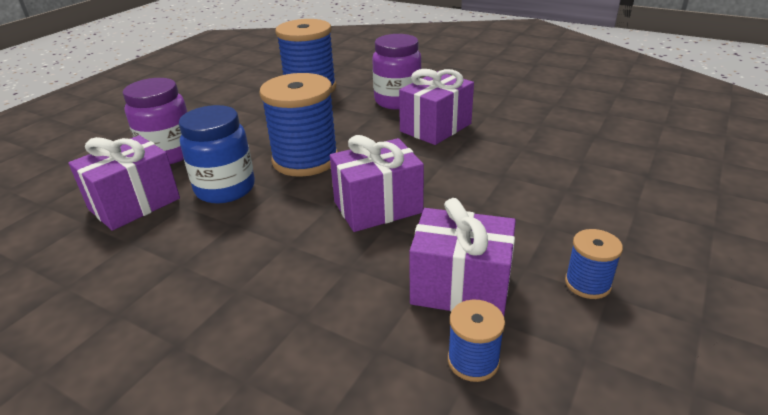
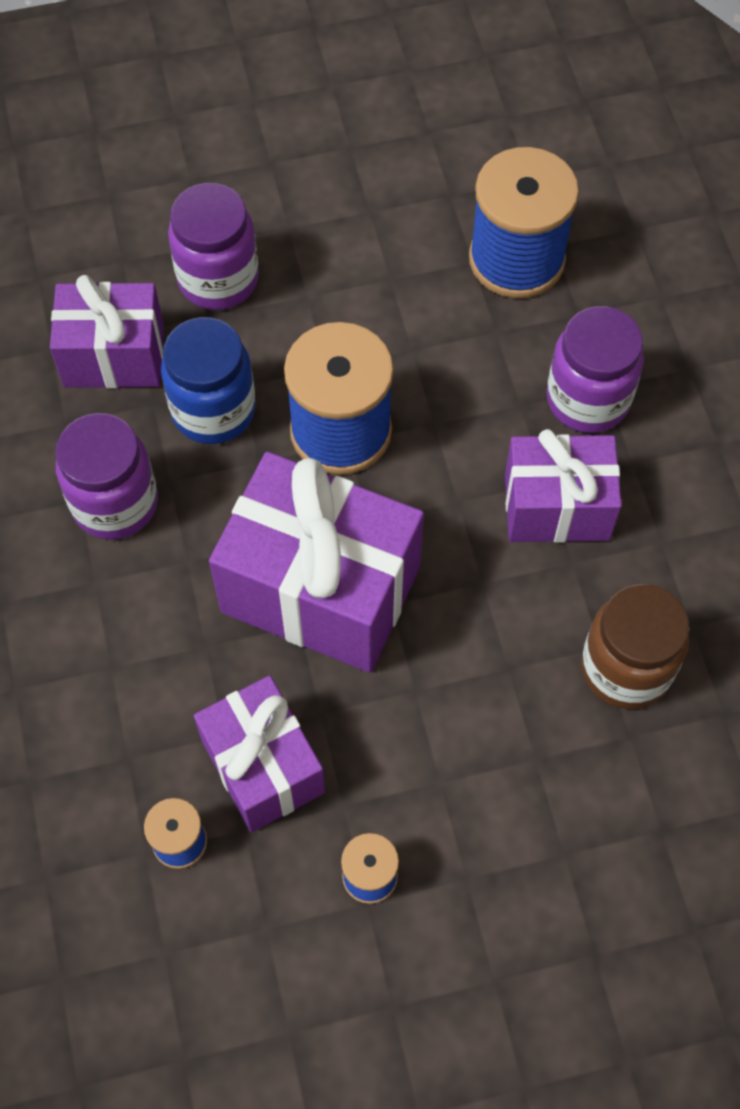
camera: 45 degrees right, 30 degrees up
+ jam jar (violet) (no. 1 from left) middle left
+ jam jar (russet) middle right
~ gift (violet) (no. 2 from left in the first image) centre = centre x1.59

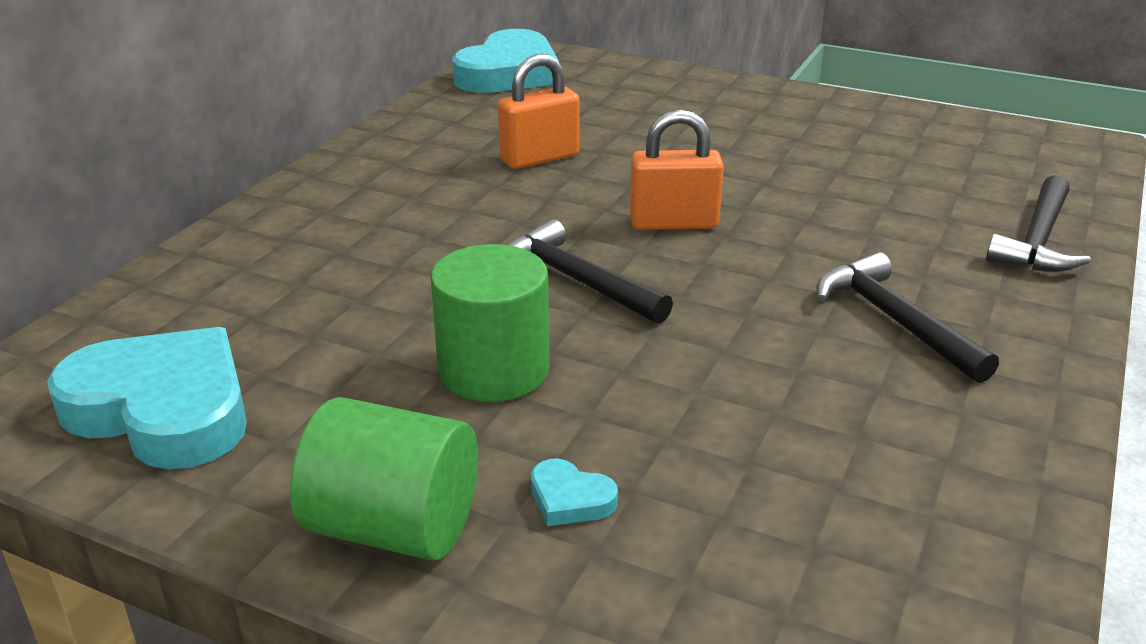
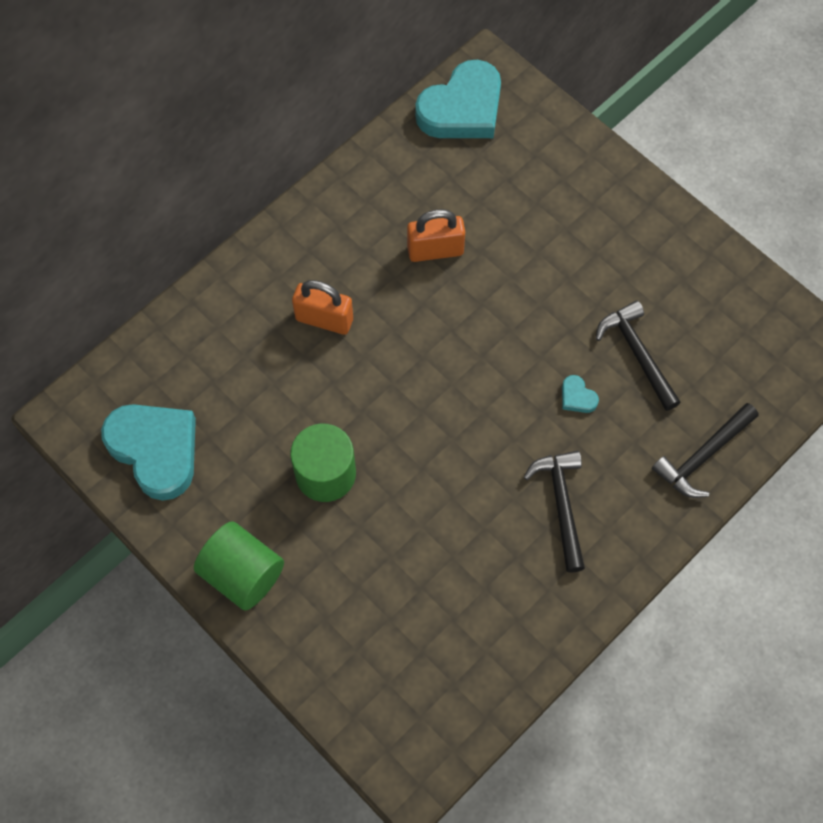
camera: 20 degrees right, 35 degrees up
~ claw hammer (black) (no. 1 from left in the first image) centre to claw hammer (black) (no. 2 from left) middle right
~ heart shape (turquoise) (no. 3 from left) bottom centre to middle right
~ padlock (orange-coloured) (no. 2 from left in the first image) top centre to padlock (orange-coloured) (no. 1 from left) centre

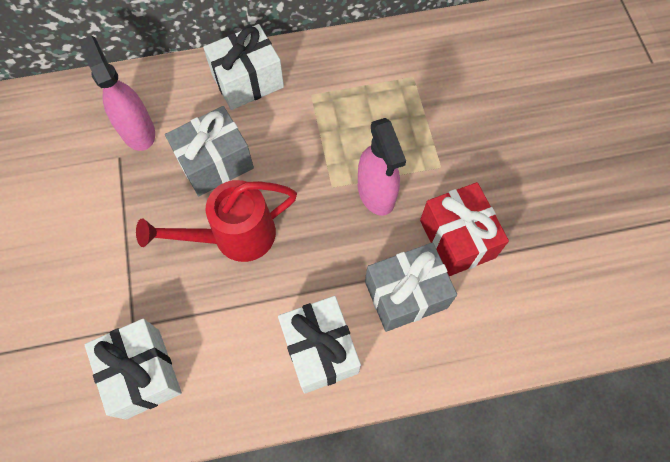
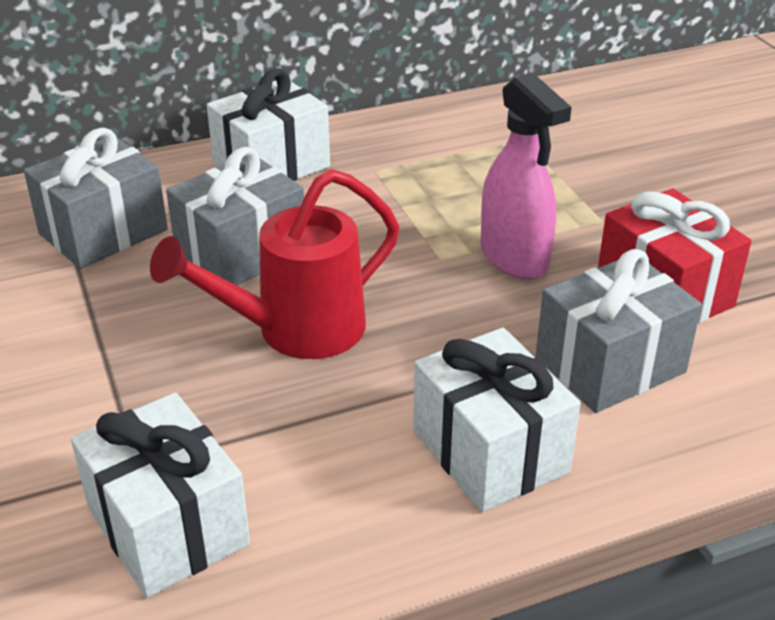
camera: 10 degrees left, 30 degrees down
~ spray bottle (rosy) (no. 1 from left) top left to gift (gray) (no. 1 from left) top left

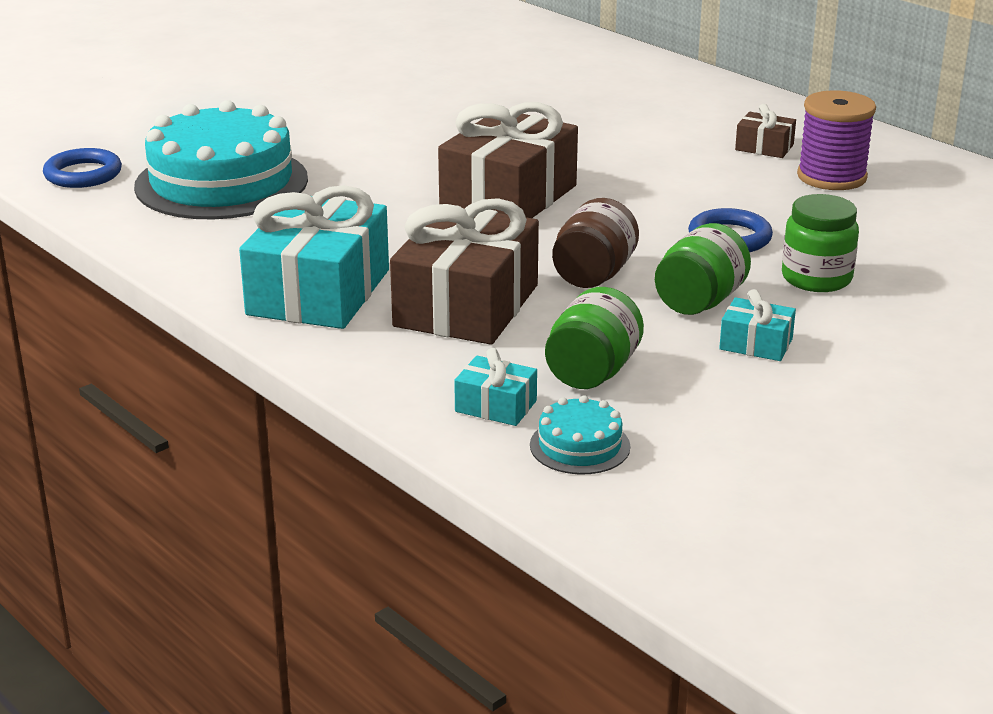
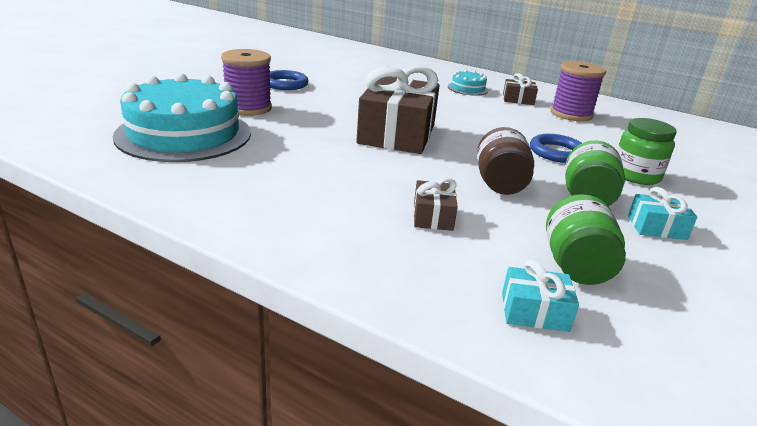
camera: 20 degrees left, 0 degrees up
- gift (turquoise) (no. 1 from left) middle left
+ bobbin (violet) (no. 1 from left) top left
~ hoop (blue) (no. 1 from left) top left to top centre
~ gateau (turquoise) (no. 2 from left) centre to top centre
~ gift (russet) (no. 1 from left in the first image) centre = centre x0.45

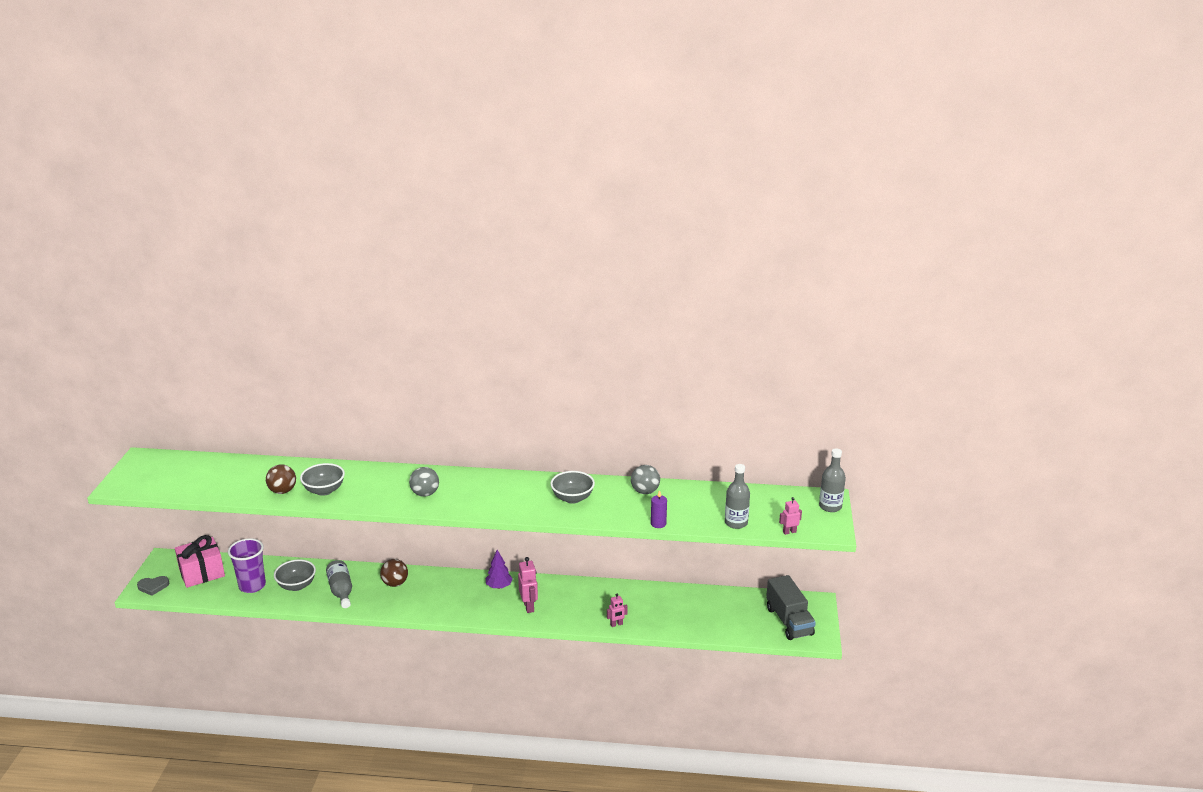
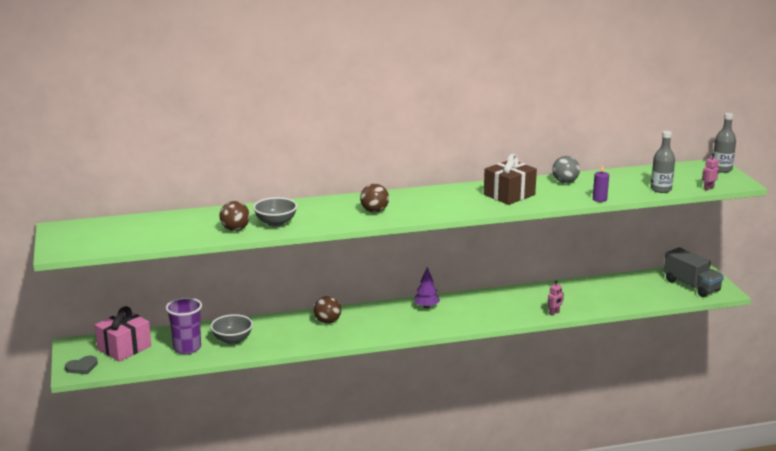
camera: 20 degrees left, 5 degrees down
- flask (gray) (no. 1 from left) bottom left
- robot figure (rosy) (no. 1 from left) bottom centre
~ deep dish (gray) (no. 3 from left) centre to gift (russet) centre
~ ball (gray) (no. 1 from left) centre to ball (russet) (no. 3 from left) centre

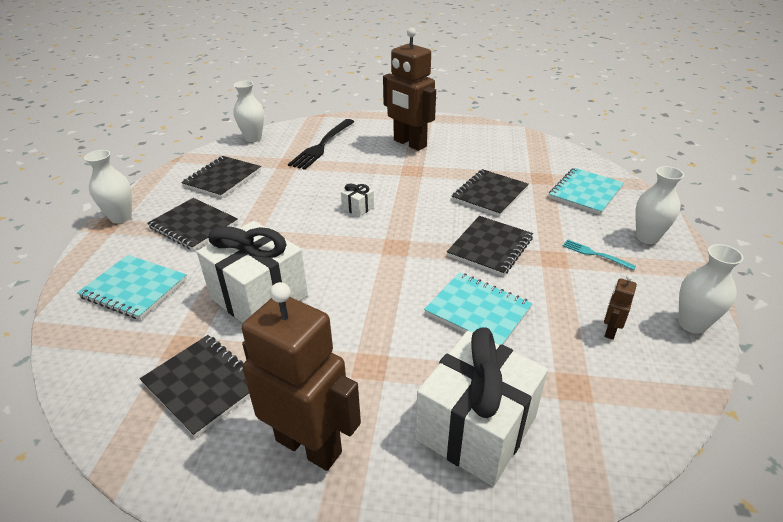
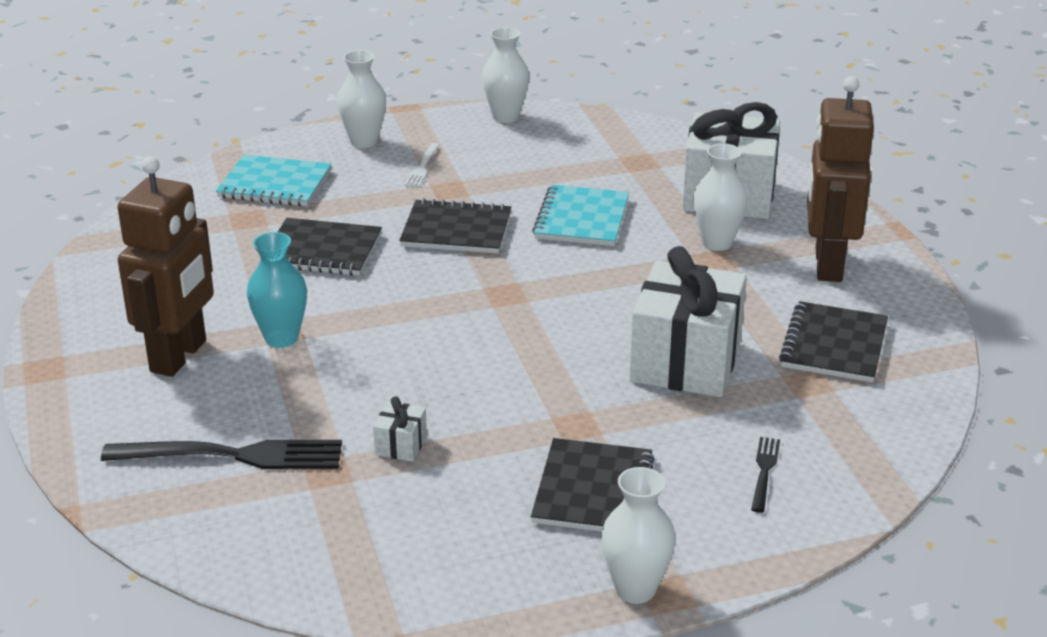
camera: 115 degrees left, 5 degrees down
- exercise book (black) (no. 3 from left) middle left
- robot figure (russet) (no. 3 from left) middle right
+ flower vase (turquoise) middle left
~ flower vase (white) (no. 2 from left in the first image) top left to flower vase (white) (no. 4 from left) top right
~ gift (white) (no. 2 from left in the first image) centre to gift (white) (no. 1 from left) bottom centre
~ exercise book (turquoise) (no. 1 from left) middle left to table fork (black) (no. 2 from left) bottom right
~ table fork (turquoise) middle right to table fork (white) top centre

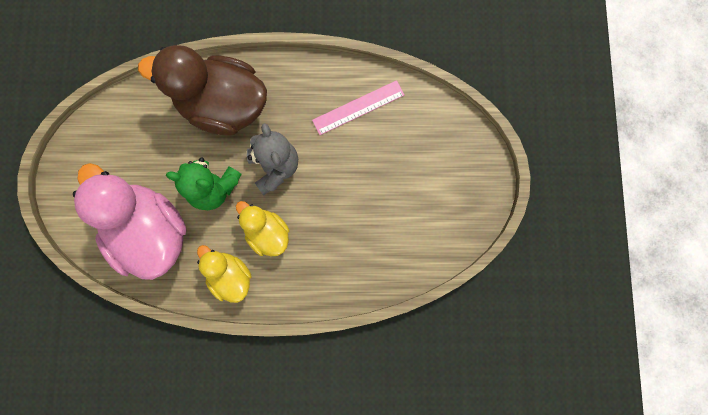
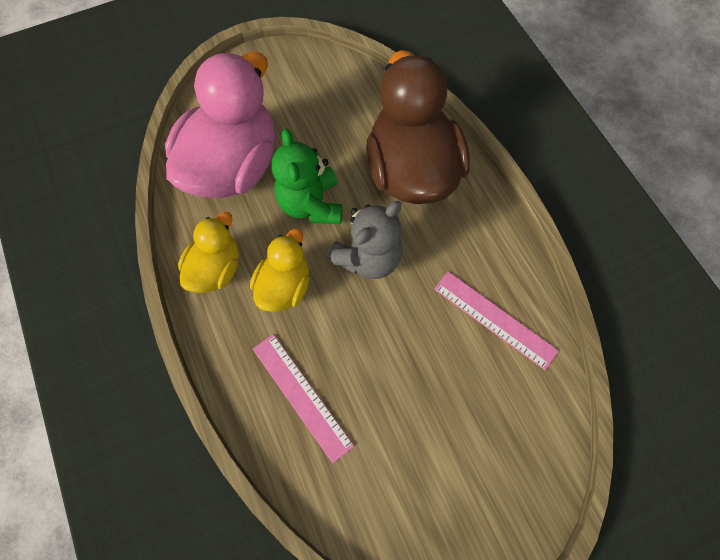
camera: 65 degrees right, 10 degrees down
+ ruler (rosy) (no. 1 from left) bottom centre

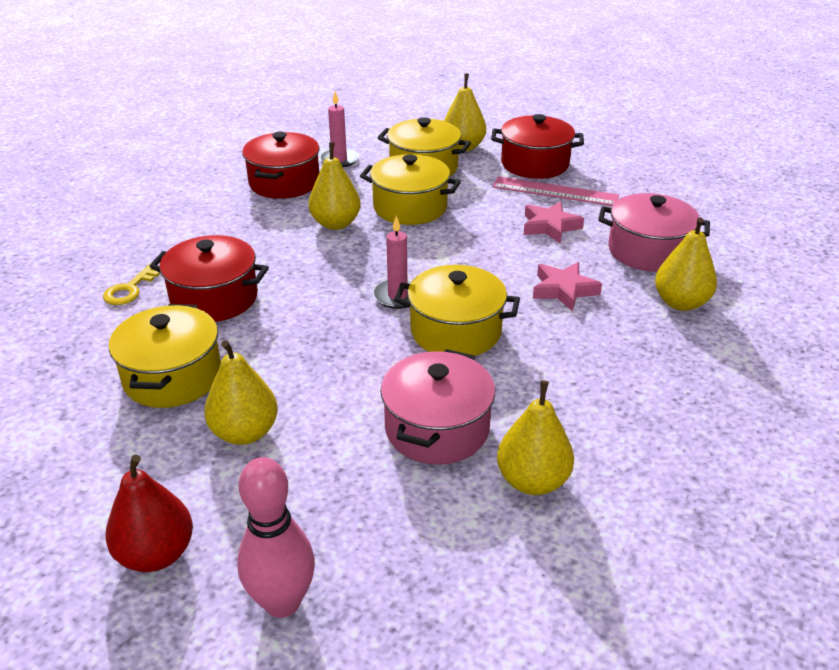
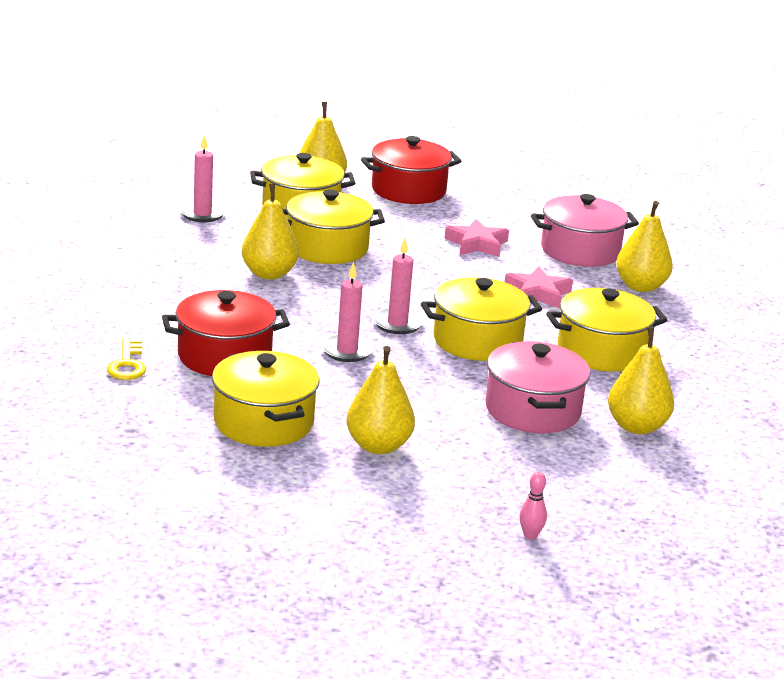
camera: 30 degrees left, 10 degrees down
- pear fruit (scarlet) bottom left
- pot (scarlet) (no. 2 from left) top centre
- ruler (rosy) top centre
+ candle (rosy) (no. 2 from left) centre
+ pot (bright yellow) (no. 5 from left) middle right
~ bowling pin (rosy) bottom left = bottom right x0.44

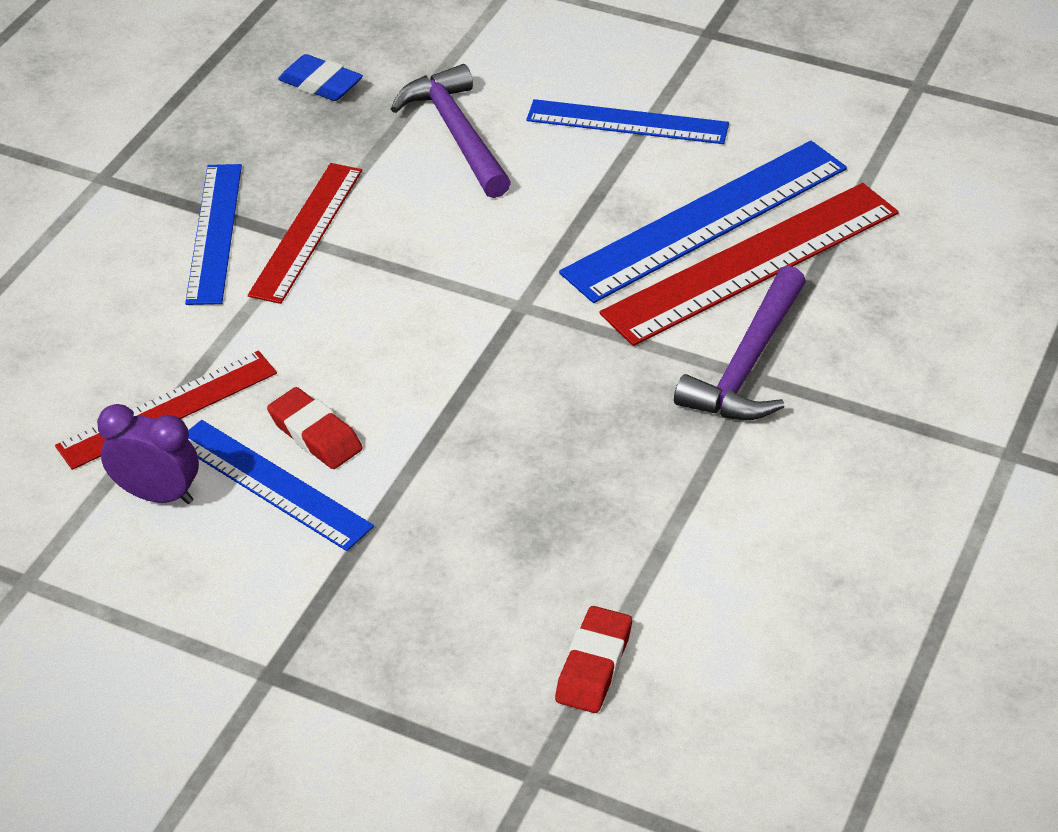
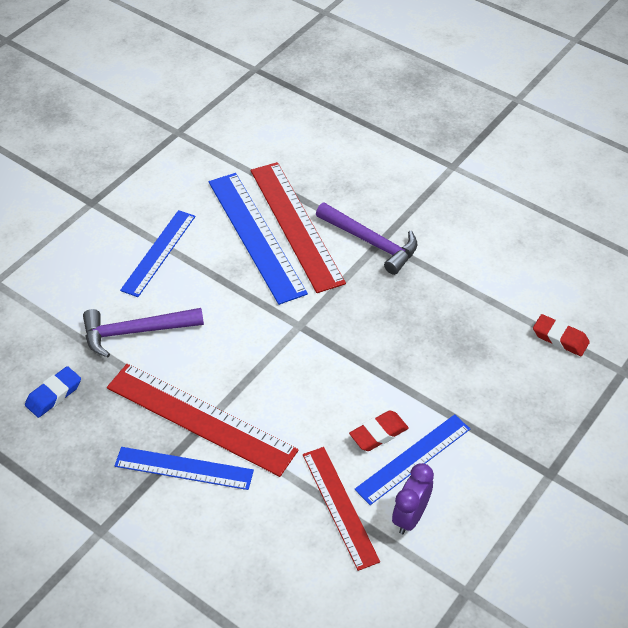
camera: 80 degrees left, 5 degrees up
~ ruler (scarlet) (no. 2 from left in the first image) top left = bottom left x1.55

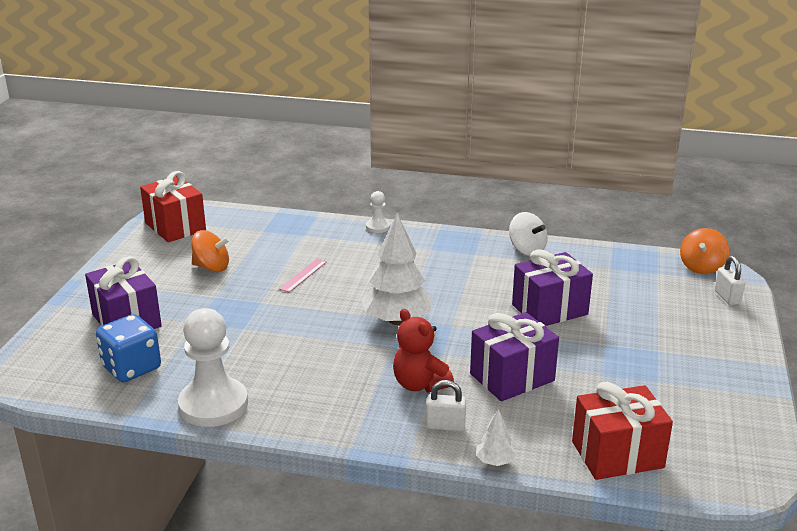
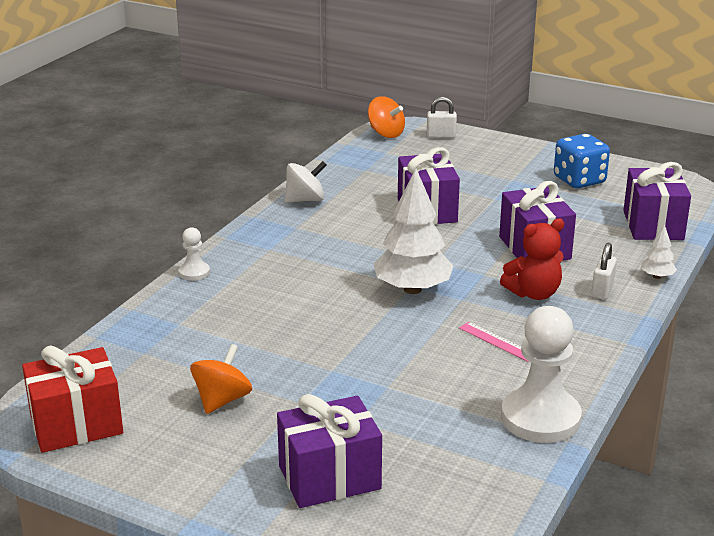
camera: 75 degrees left, 0 degrees up
~ dice (blue) middle left to top right
~ ruler (rosy) centre to middle right
~ gift (scarlet) (no. 2 from left) bottom right to gift (violet) (no. 4 from left) middle right

